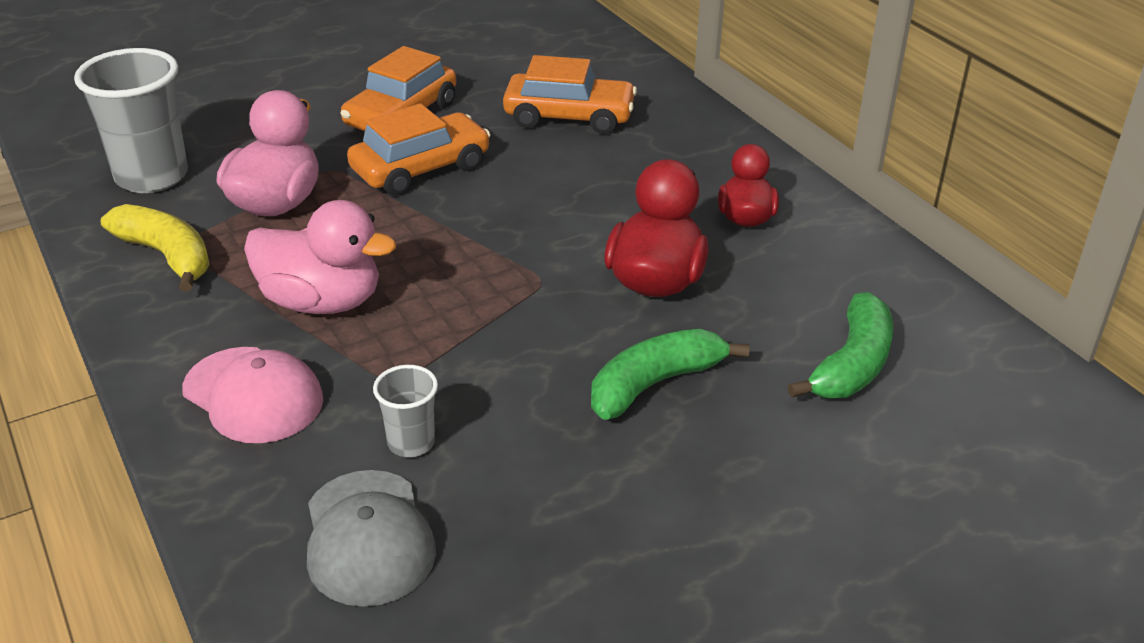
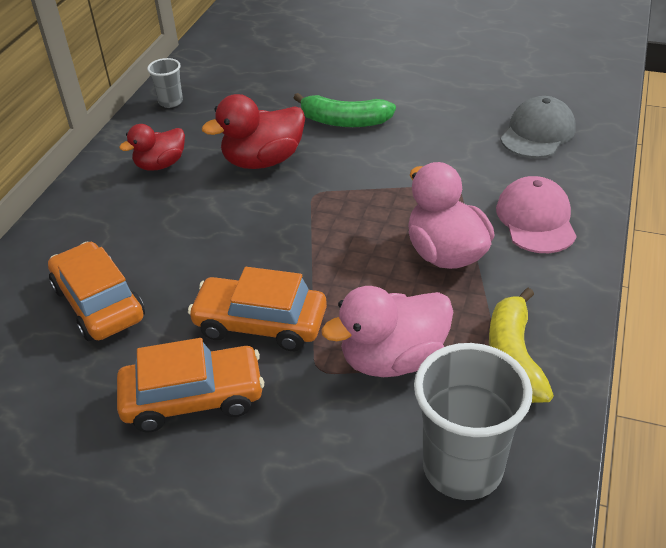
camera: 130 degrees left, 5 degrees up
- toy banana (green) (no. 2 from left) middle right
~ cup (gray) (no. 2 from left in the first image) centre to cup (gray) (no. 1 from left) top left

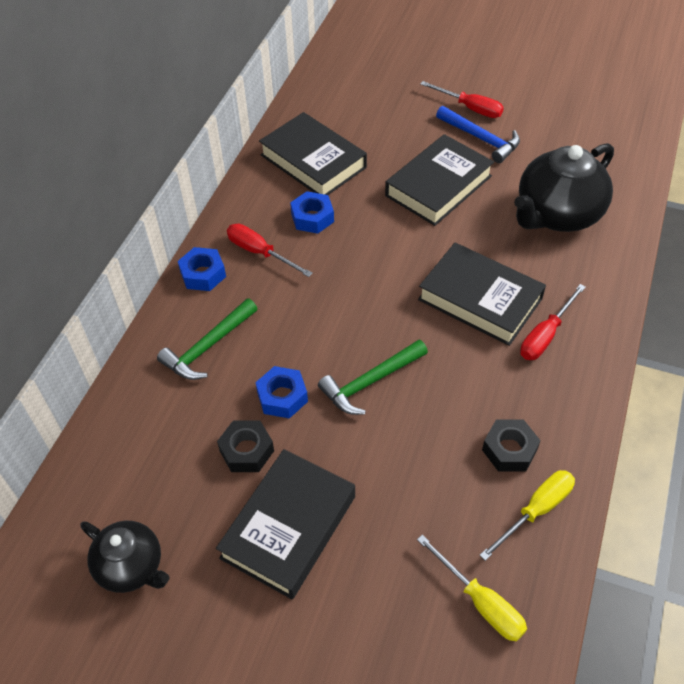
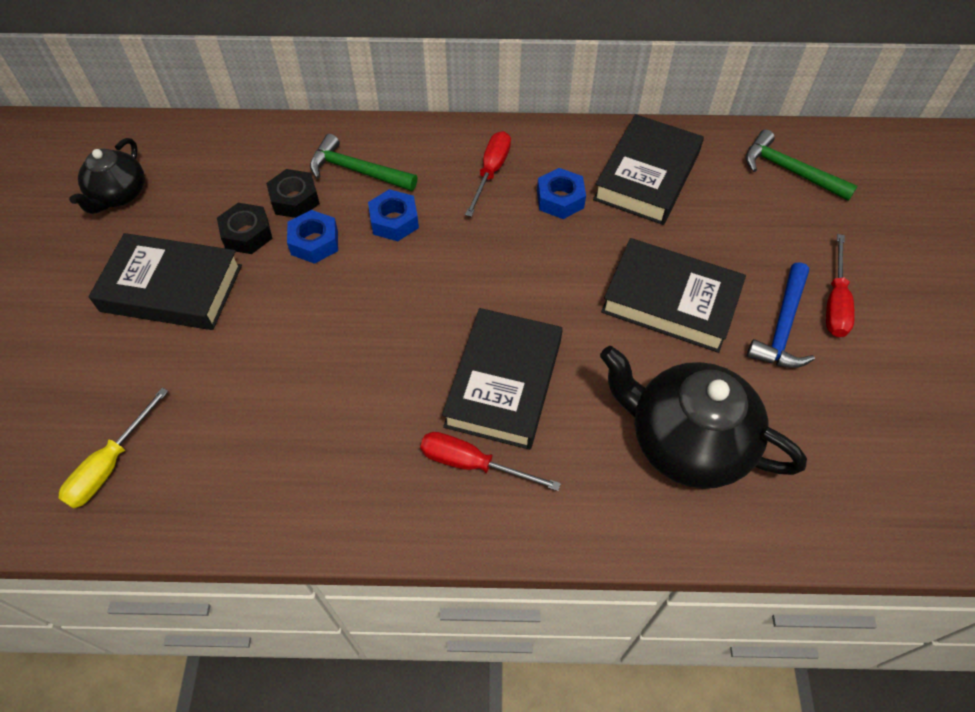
camera: 70 degrees right, 5 degrees up
- screwdriver (bright yellow) (no. 2 from left) bottom right
~ hex nut (blue) (no. 1 from left in the first image) middle left to hex nut (blue) (no. 2 from left) top centre
~ claw hammer (green) (no. 2 from left) centre to top right
~ hex nut (black) (no. 2 from left) middle right to top left

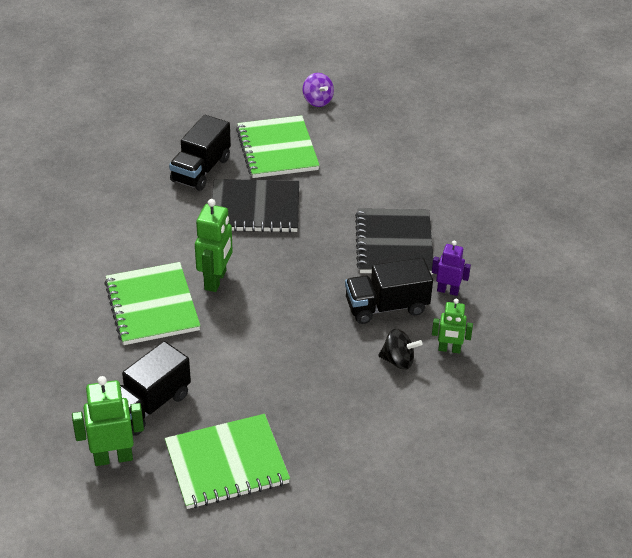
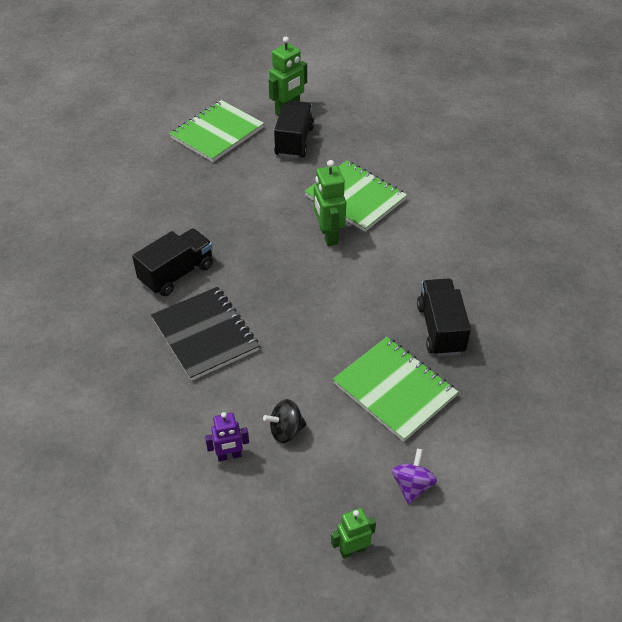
camera: 150 degrees right, 5 degrees up
- exercise book (black) (no. 1 from left) centre
~ whirligig (black) centre to bottom centre
~ robot figure (violet) middle right to bottom centre
~ robot figure (green) (no. 3 from left) middle right to bottom centre
~ whirligig (violet) top centre = bottom centre 75 degrees clockwise

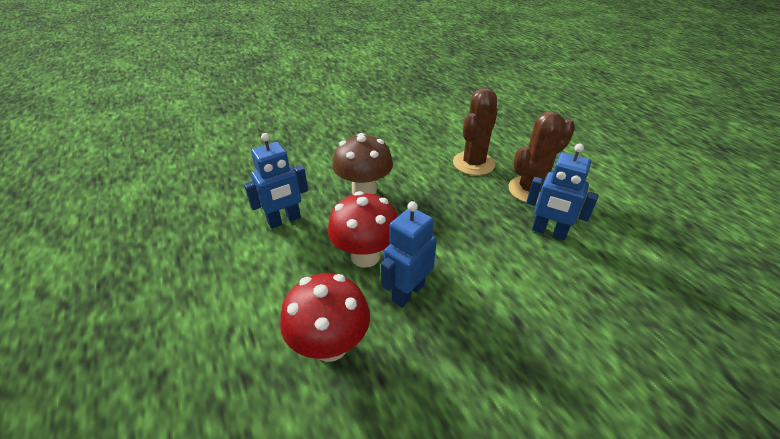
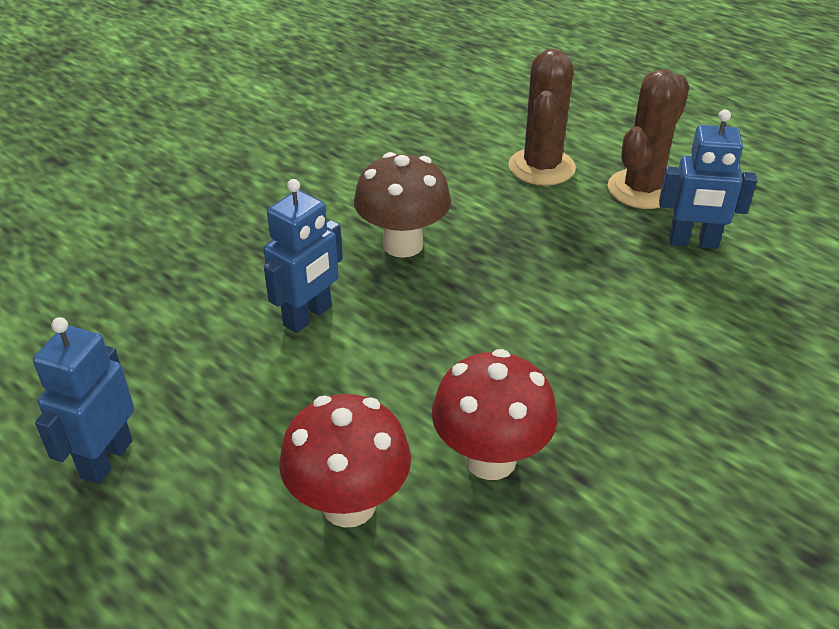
camera: 20 degrees left, 0 degrees up
~ mushroom (scarlet) (no. 2 from left in the first image) centre to mushroom (scarlet) (no. 1 from left) bottom centre
~ robot figure (blue) (no. 2 from left in the first image) centre to robot figure (blue) (no. 1 from left) middle left

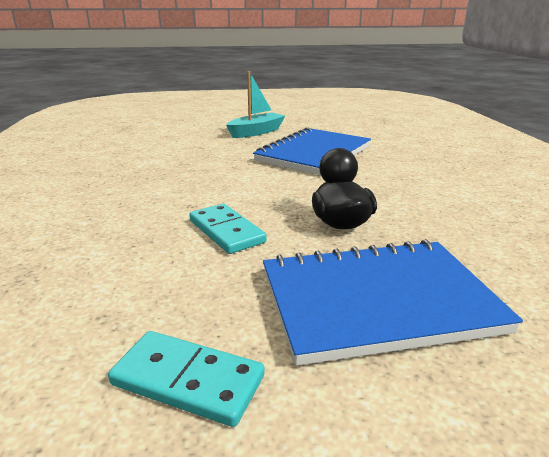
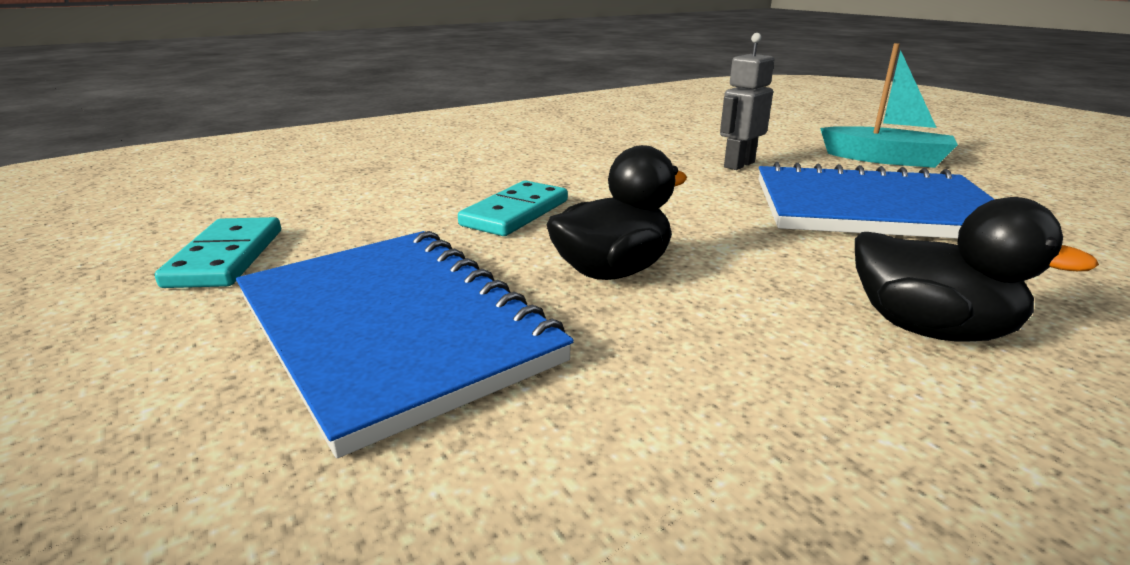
camera: 65 degrees right, 0 degrees up
+ robot figure (gray) top centre
+ rubber duck (black) (no. 2 from left) middle right

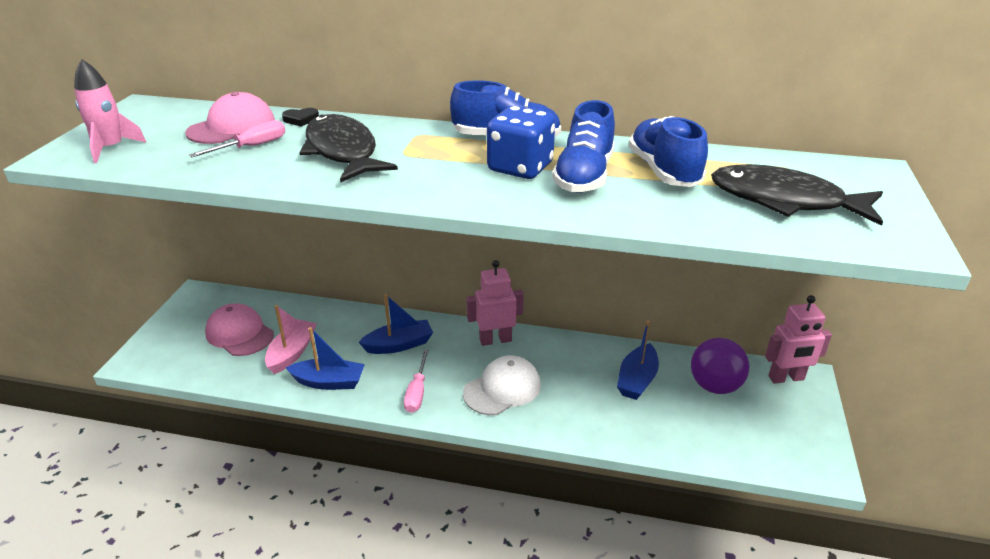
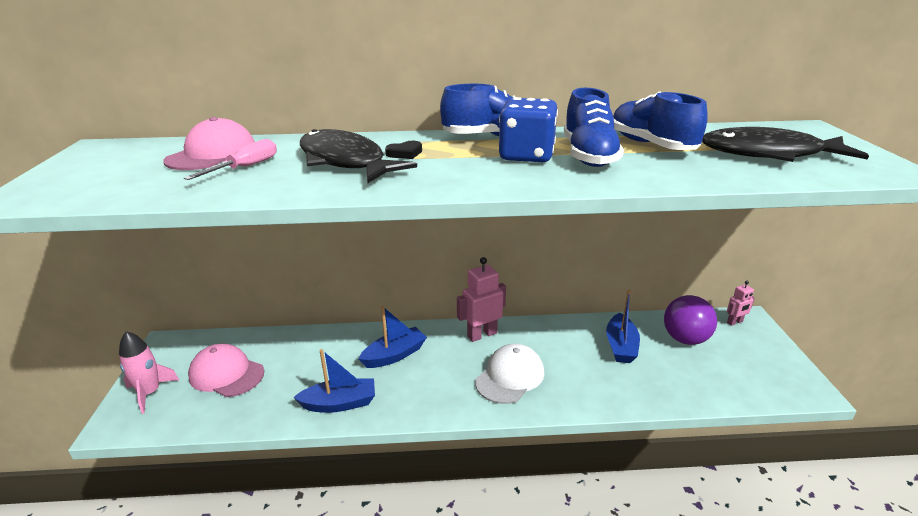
camera: 15 degrees left, 5 degrees down
- toy boat (rosy) middle left
- screwdriver (rosy) (no. 2 from left) bottom centre
~ spaceship (rosy) top left to bottom left
~ heart shape (black) top left to top centre
~ robot figure (rosy) (no. 2 from left) middle right = middle right x0.56

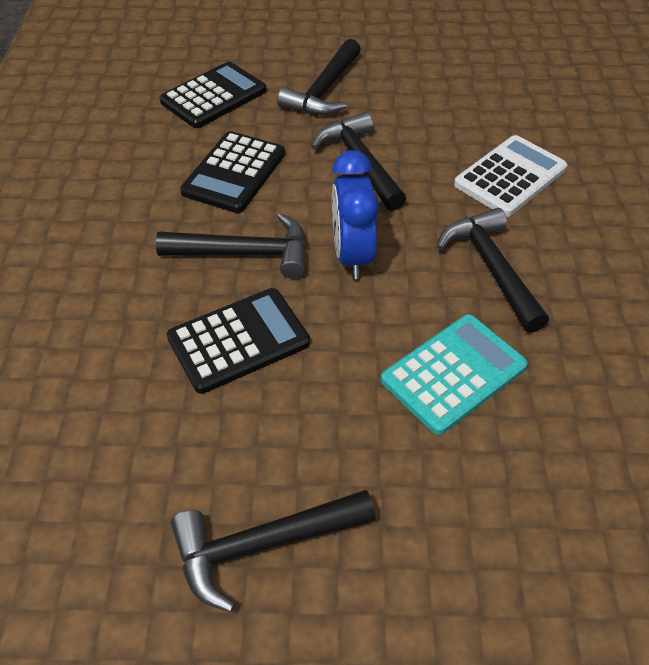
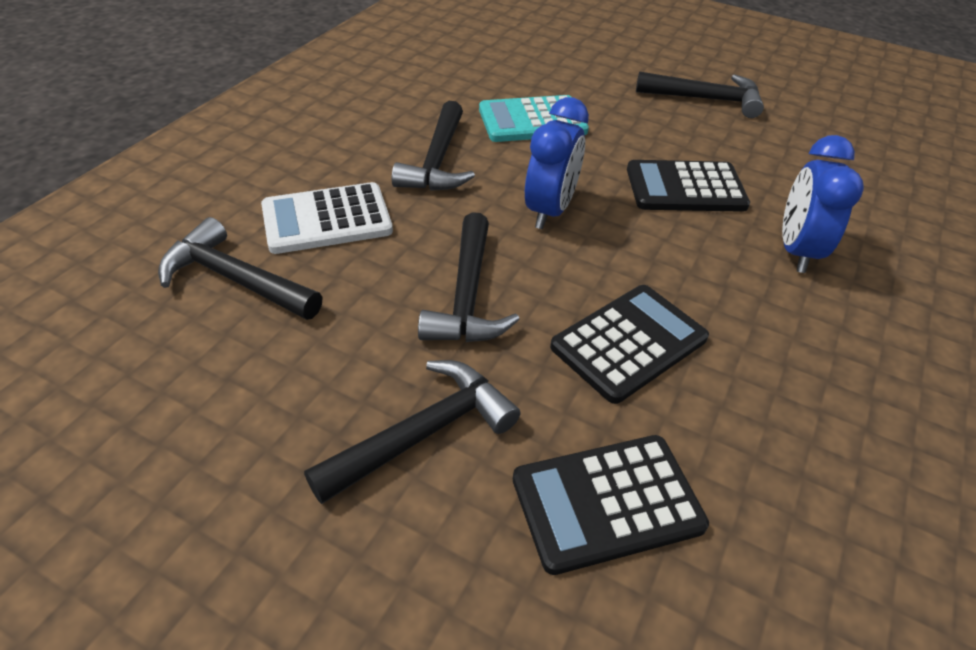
camera: 155 degrees left, 5 degrees down
+ clock (blue) (no. 2 from left) top right
~ claw hammer (black) (no. 1 from left) centre to middle left

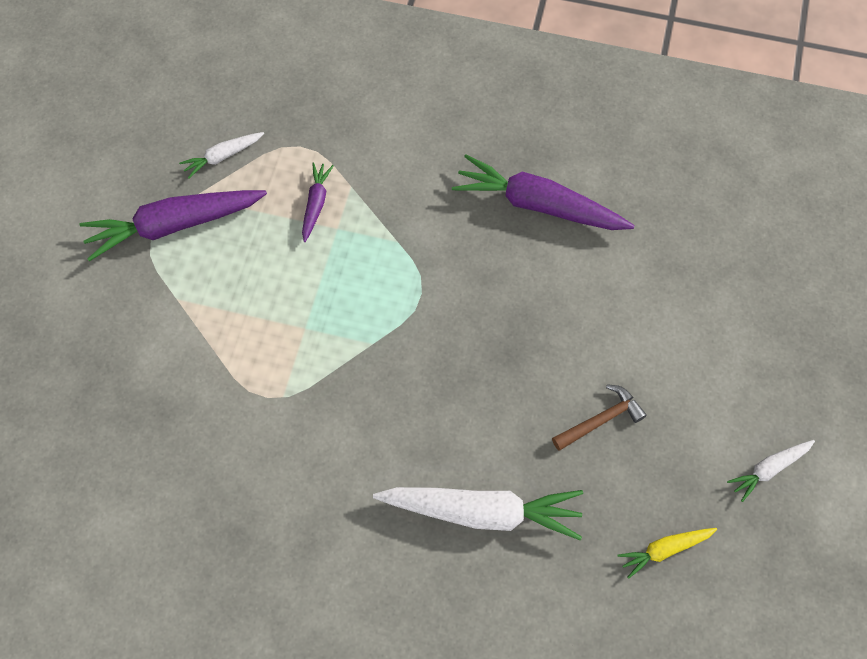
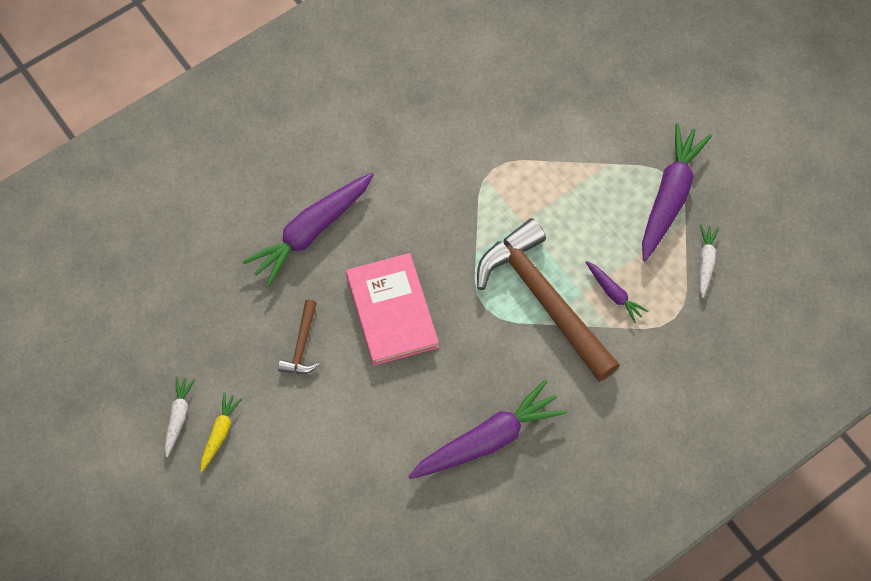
camera: 130 degrees right, 0 degrees up
+ hardback (rosy) centre
+ claw hammer (russet) (no. 2 from left) centre
~ carrot (bright yellow) bottom right to bottom left
~ carrot (white) (no. 2 from left) bottom centre to carrot (violet) (no. 1 from left) centre

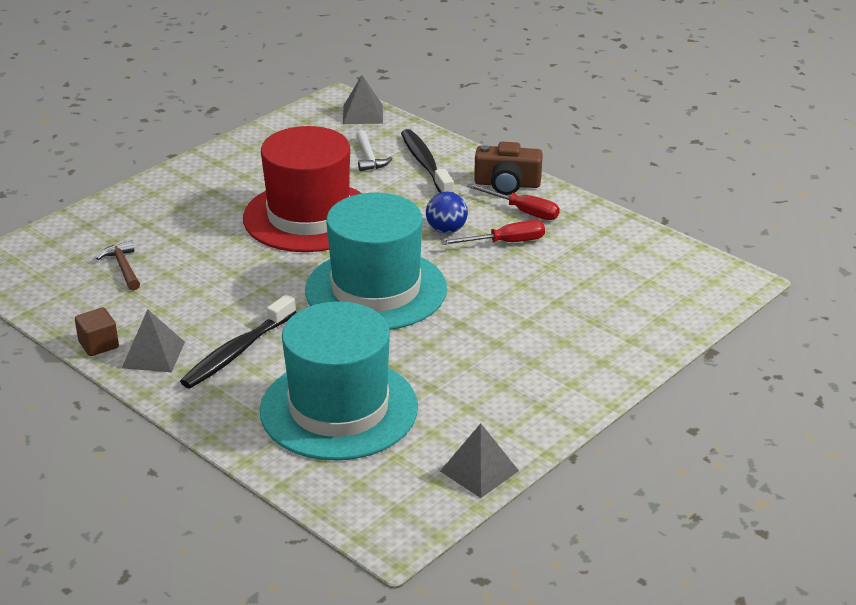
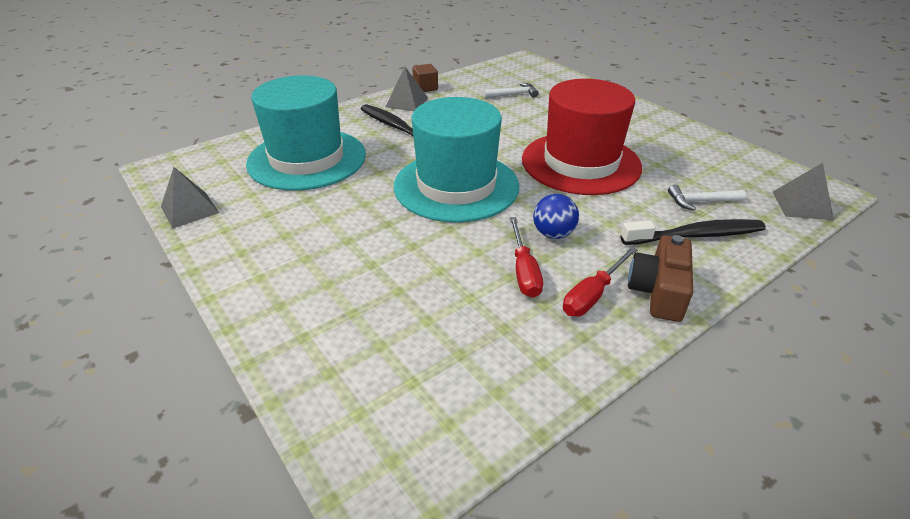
camera: 100 degrees right, 5 degrees up
~ claw hammer (russet) middle left to claw hammer (white) (no. 1 from left) top centre

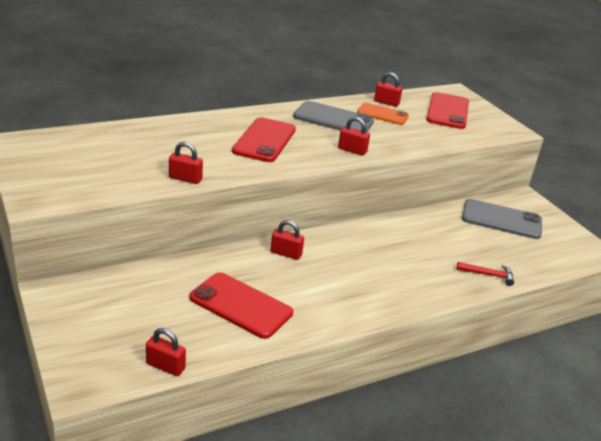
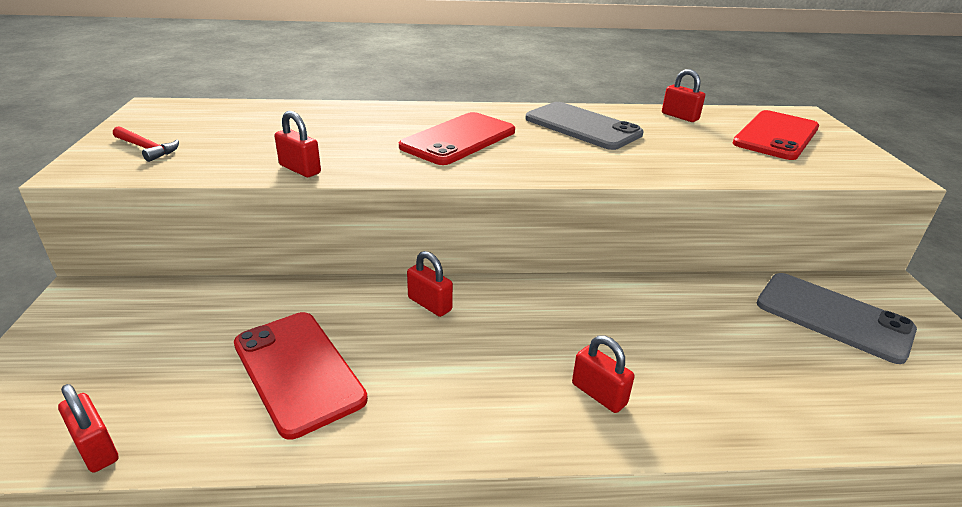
camera: 25 degrees right, 0 degrees up
- mobile phone (orange-coloured) top centre
~ padlock (scarlet) (no. 4 from left) top centre to bottom centre
~ claw hammer (scarlet) middle right to top left

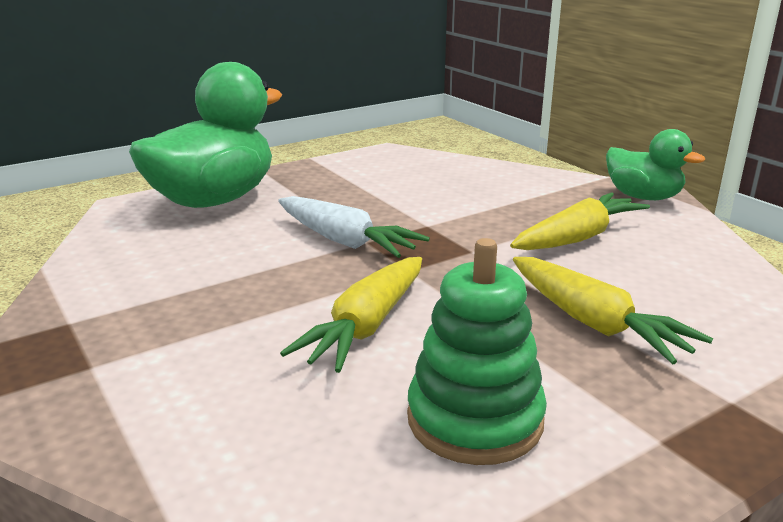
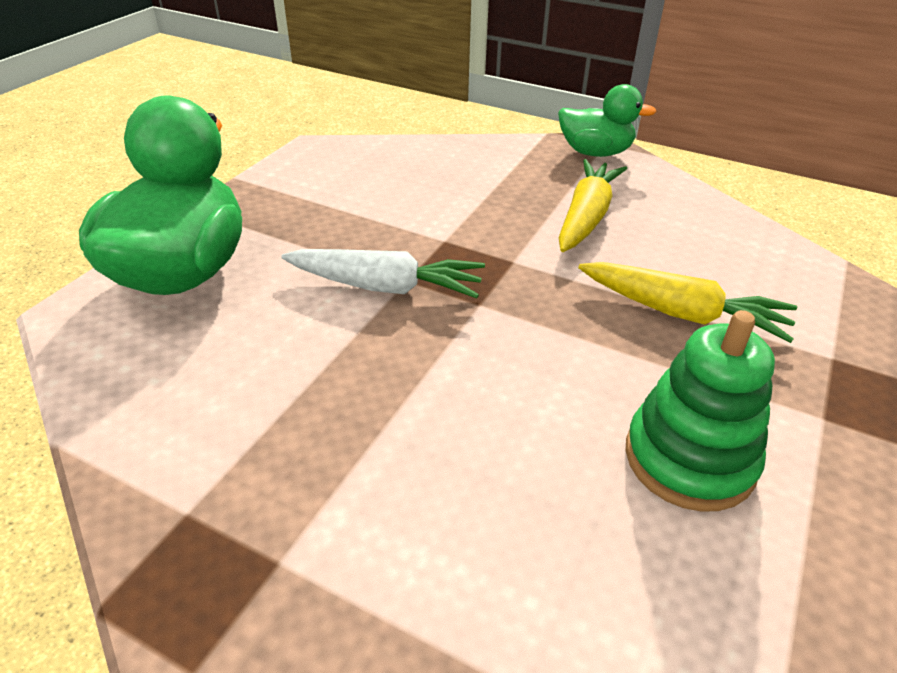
camera: 30 degrees left, 15 degrees up
- carrot (bright yellow) (no. 1 from left) centre

